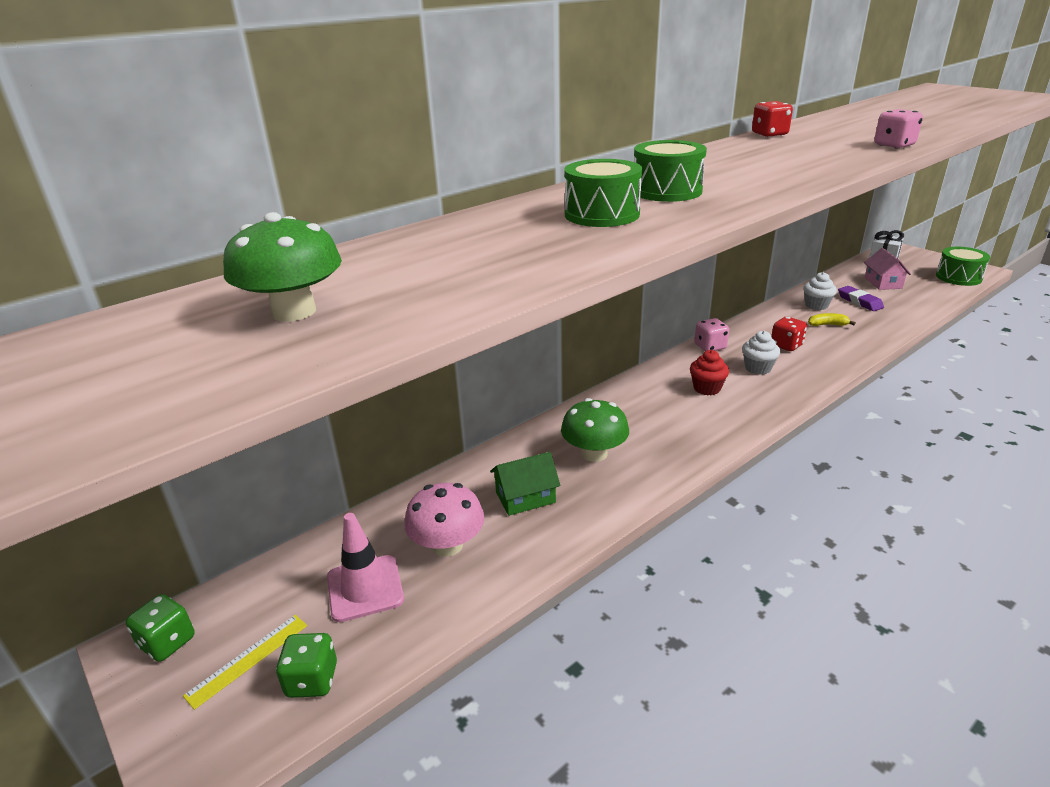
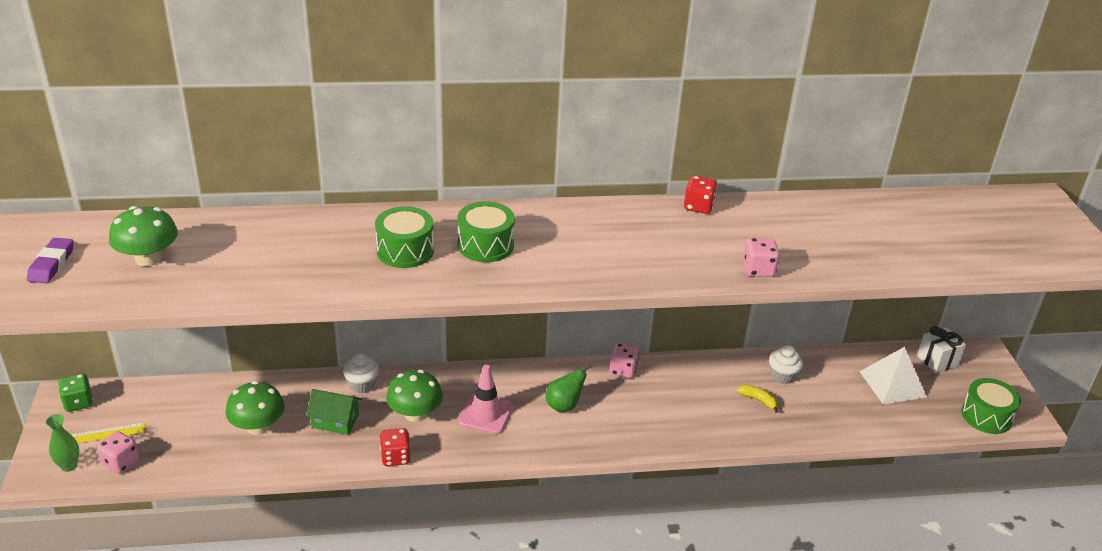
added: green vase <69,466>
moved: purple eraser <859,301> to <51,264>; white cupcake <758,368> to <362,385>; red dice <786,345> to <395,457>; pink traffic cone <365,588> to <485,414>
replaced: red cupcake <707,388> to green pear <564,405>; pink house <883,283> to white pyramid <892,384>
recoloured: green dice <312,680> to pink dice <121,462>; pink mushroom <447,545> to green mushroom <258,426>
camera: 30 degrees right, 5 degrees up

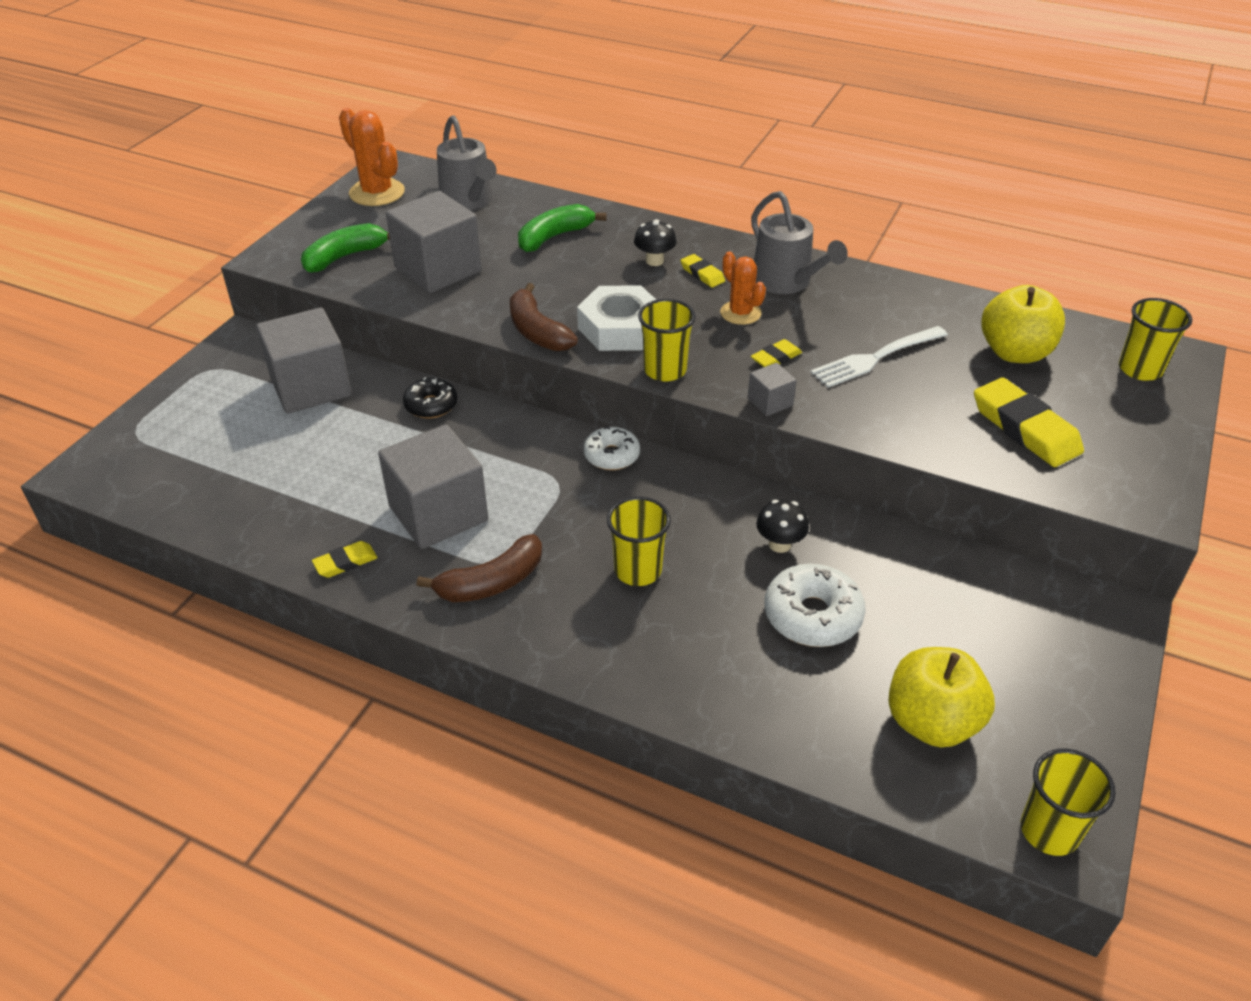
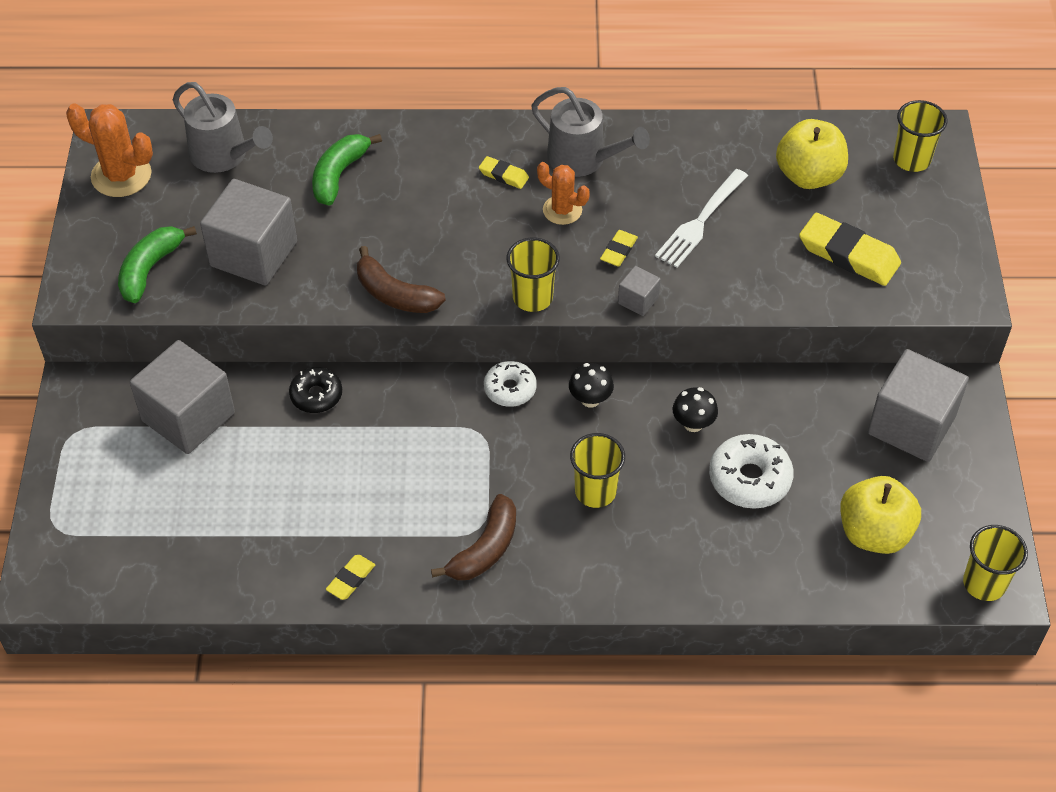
removed: white nut <620,328>
moved: black mushroom <654,261> to <590,399>; grey cube <438,513> to <911,425>
camera: 25 degrees left, 10 degrees up

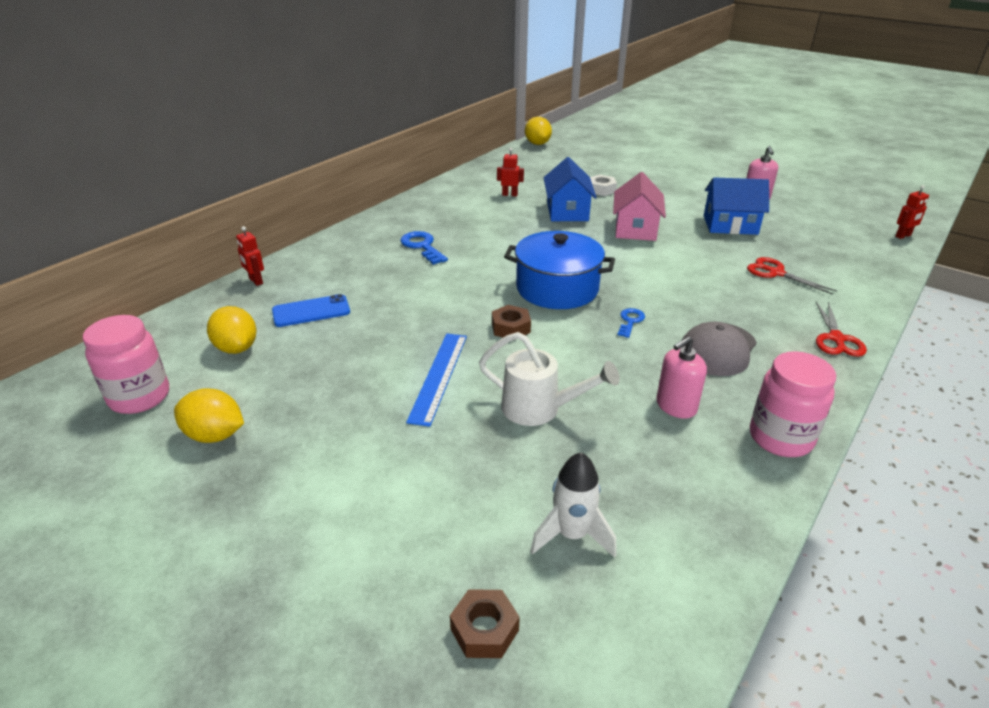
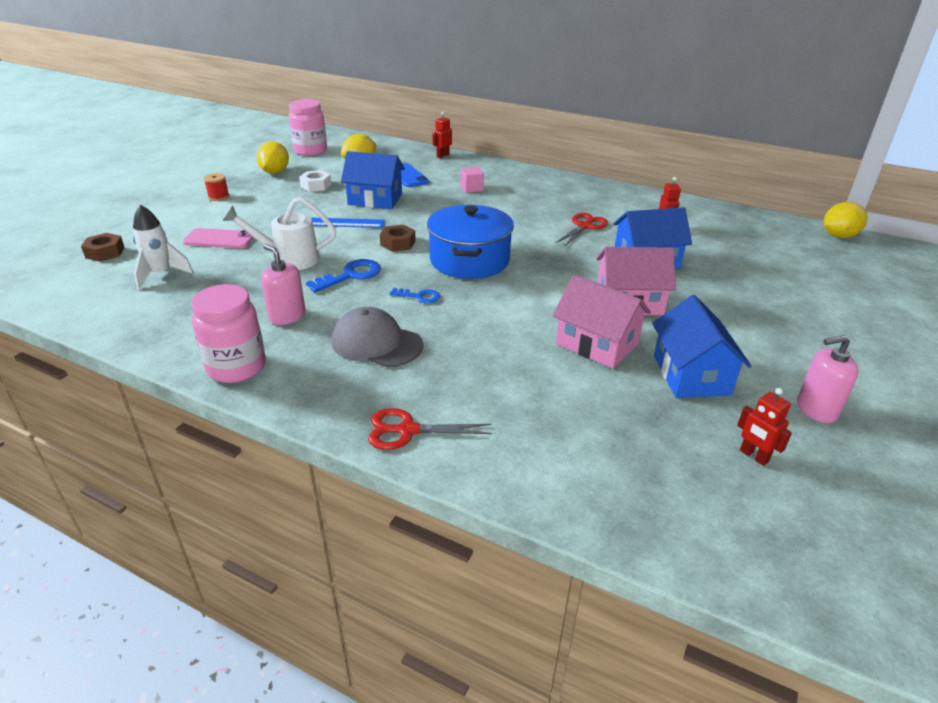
added: pink phone <219,239>; red spool <218,197>; blue house <375,199>; pink cube <471,188>; pink house <597,344>
moved: white nut <601,190> to <316,185>; blue key <422,246> to <351,275>; red scissors <776,273> to <584,226>; red robot <903,236> to <753,456>
turned: white watering can <539,409> = <289,259> 75 degrees clockwise
camera: 80 degrees right, 0 degrees up

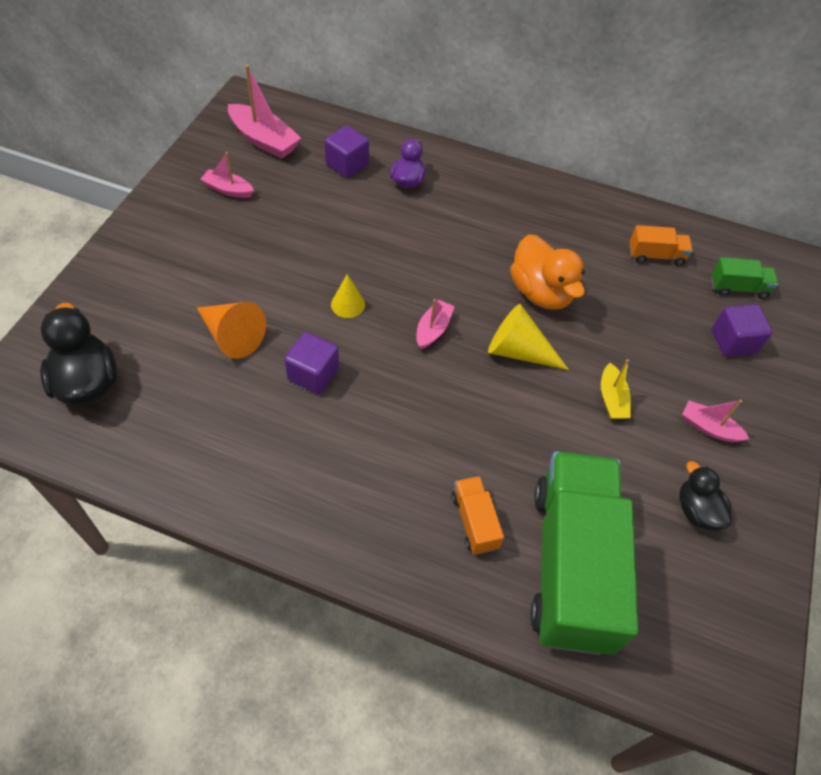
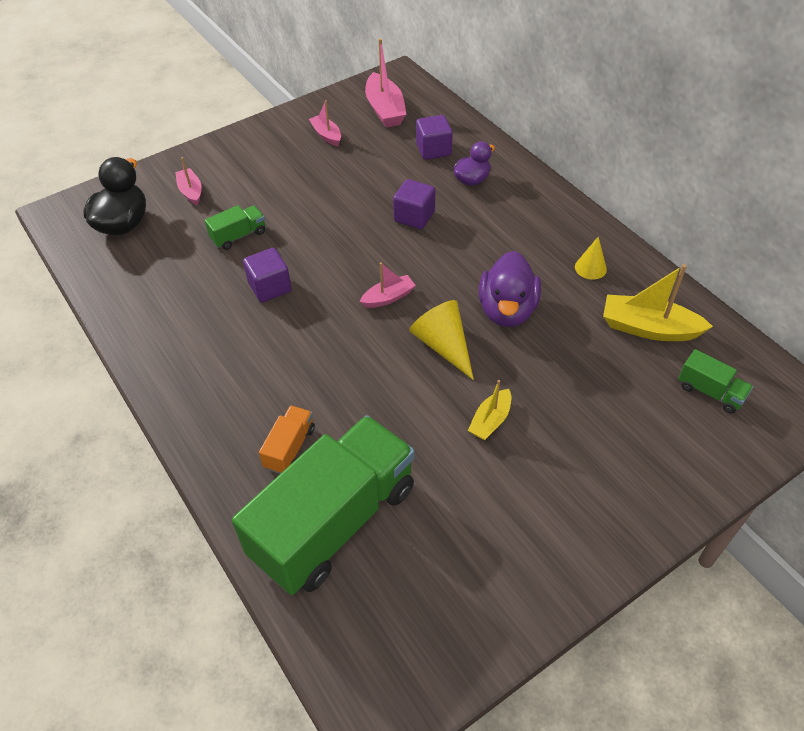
removed: black duck <696,510>
moved: pink boat <709,428> to <191,191>; purple cube <733,341> to <414,216>; yellow cone <348,304> to <590,268>
replaced: orange cone <232,336> to green truck <238,236>; orange truck <655,256> to yellow boat <648,328>
recoloured: orange duck <541,292> to purple duck <507,310>
camera: 40 degrees right, 5 degrees down

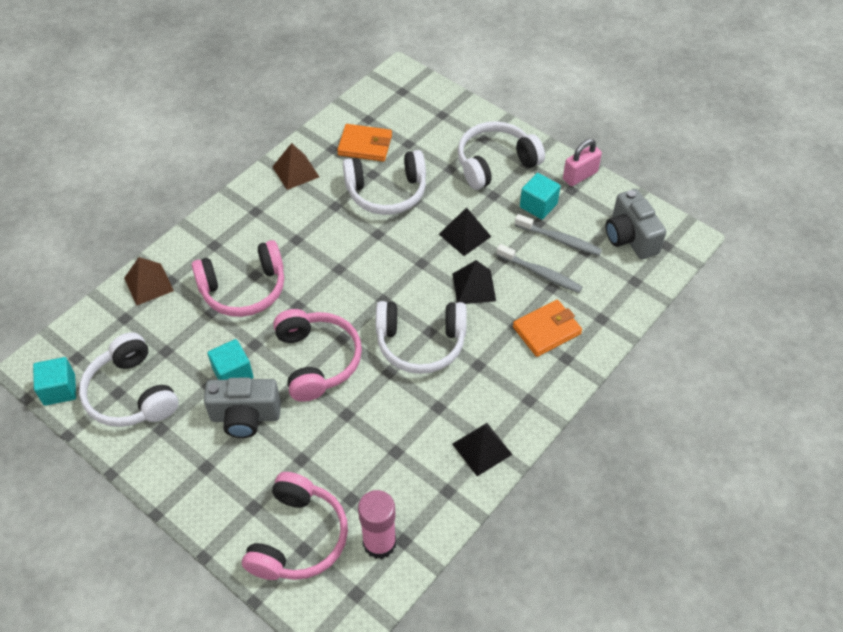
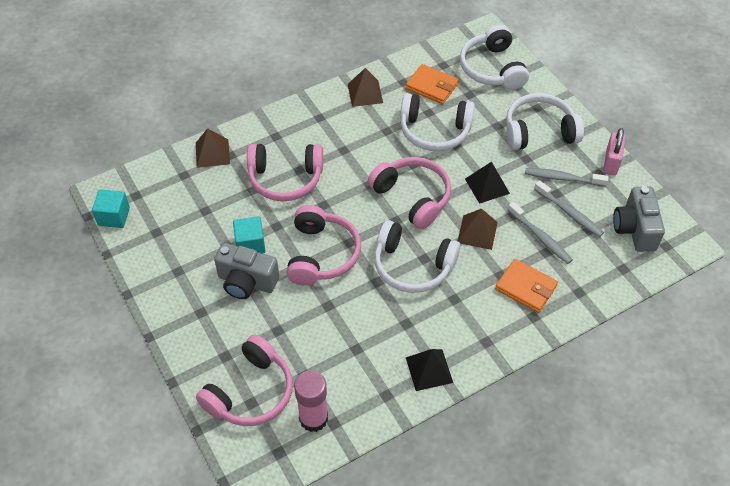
added: pink headphones <412,197>
moved: white headphones <131,394> to <492,68>
replaced: turquoise cube <538,205> to grey toothbrush <562,178>
recoloured: black pyramid <474,287> to brown pyramid <477,232>
turned: orange wallet <546,330> = <526,287> 45 degrees clockwise; pink padlock <580,176> = <611,162> 60 degrees counterclockwise
camera: 20 degrees right, 0 degrees up

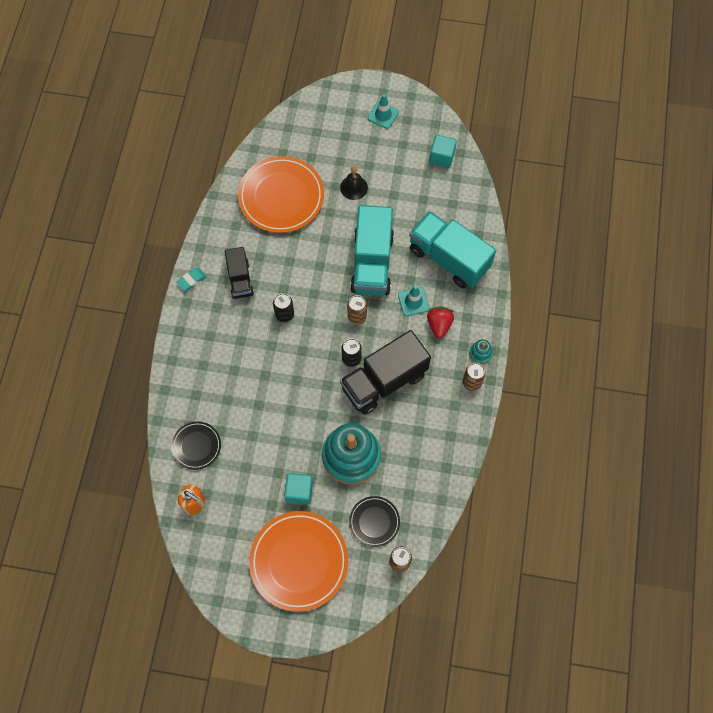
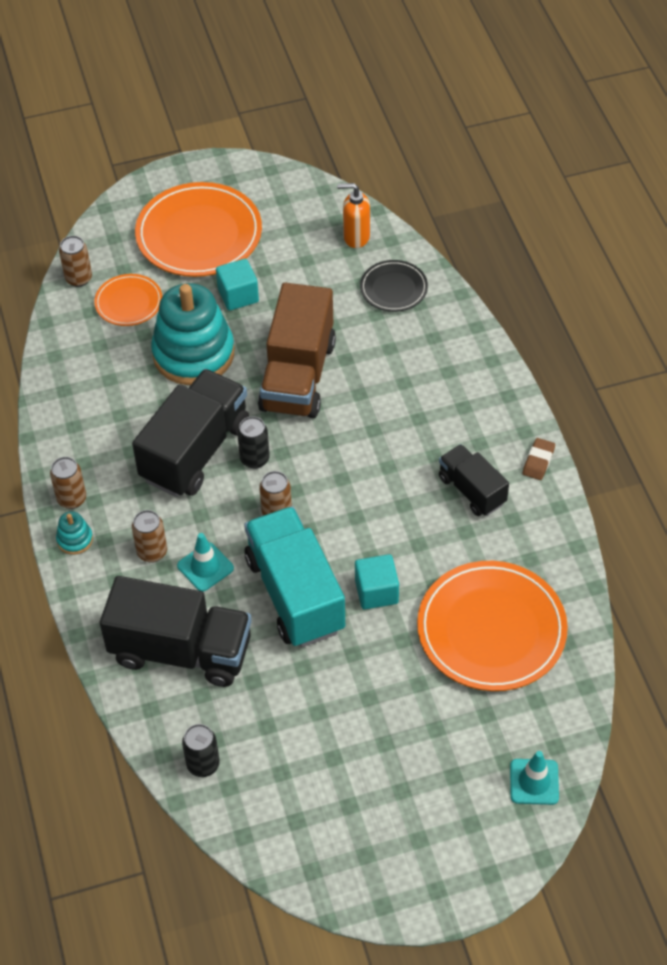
removed: black bell <354,187>
added: brown truck <298,376>
moved: black can <284,314> to <203,764>; turquoise cube <442,157> to <376,592>; turquoise traffic cone <383,115> to <534,782>
replaced: red strawberry <439,325> to brown can <152,552>
recoloured: black plate <374,522> to orange plate <129,302>; turquoise truck <448,258> to black truck <181,650>; turquoise eraser <191,280> to brown eraser <538,461>
camera: 155 degrees right, 15 degrees down

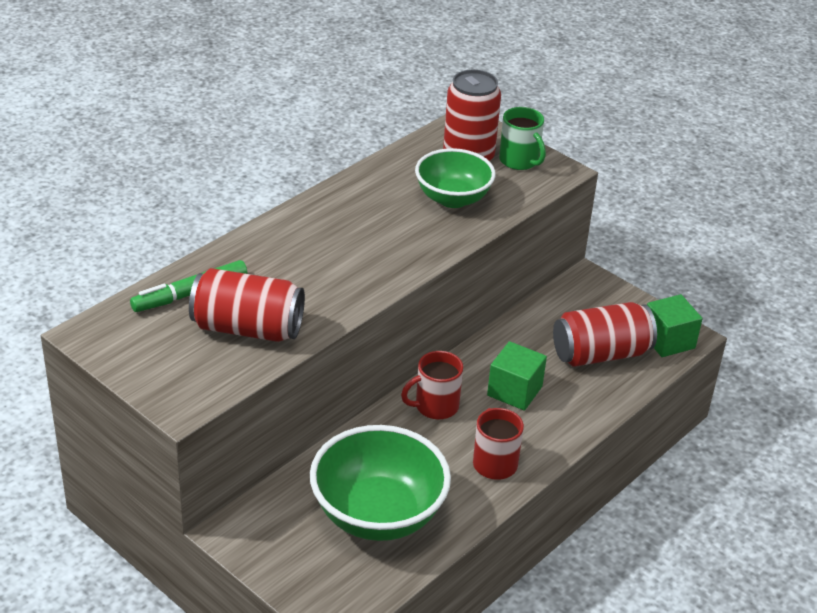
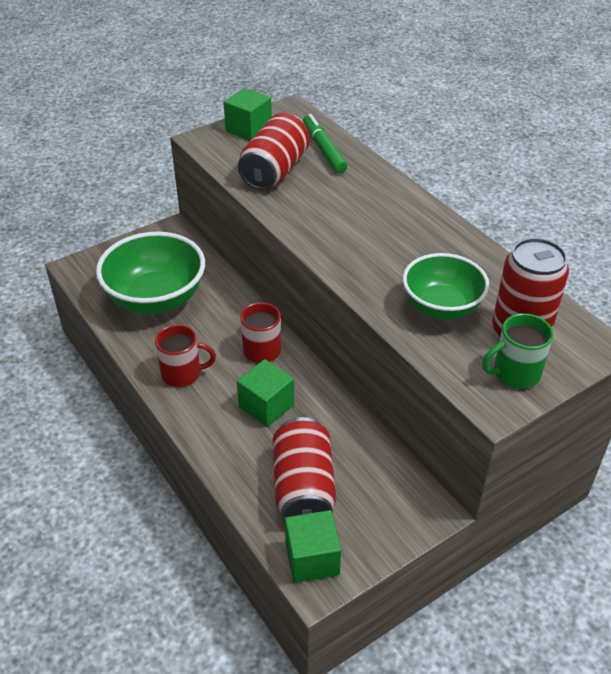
added: green cube <249,129>
camera: 105 degrees right, 5 degrees up

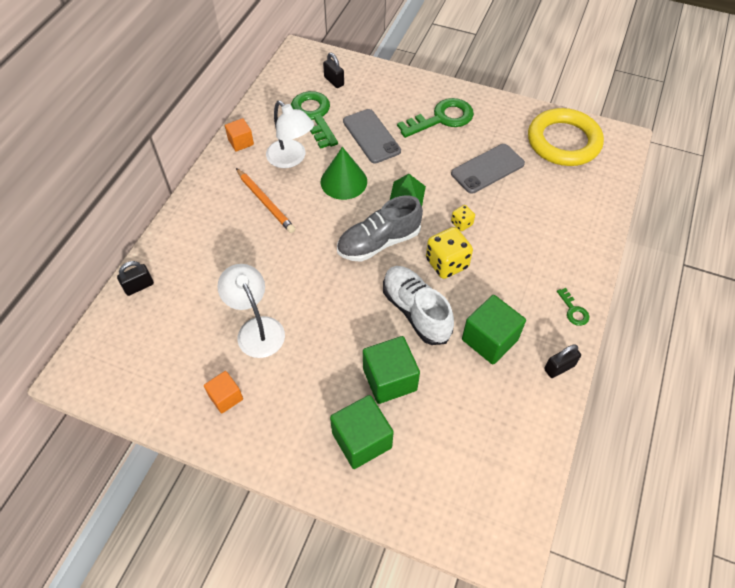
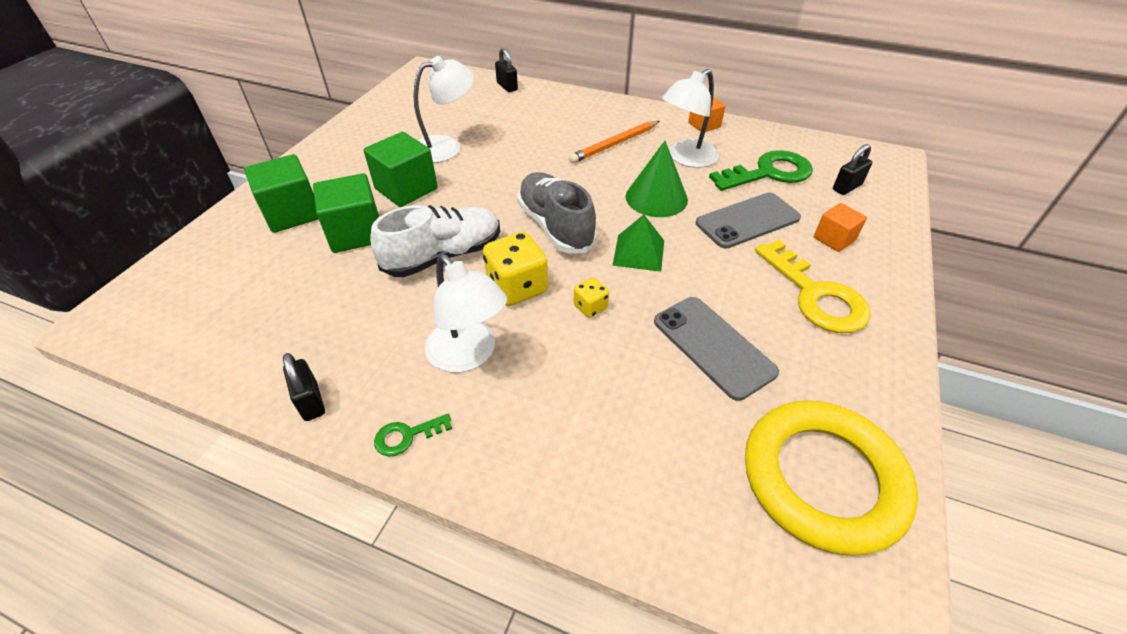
added: white lamp <469,355>
moved: green cube <489,339> to <406,189>; orange cube <226,397> to <834,239>
recoloured: green key <442,118> to yellow key <815,295>
camera: 90 degrees right, 10 degrees down

